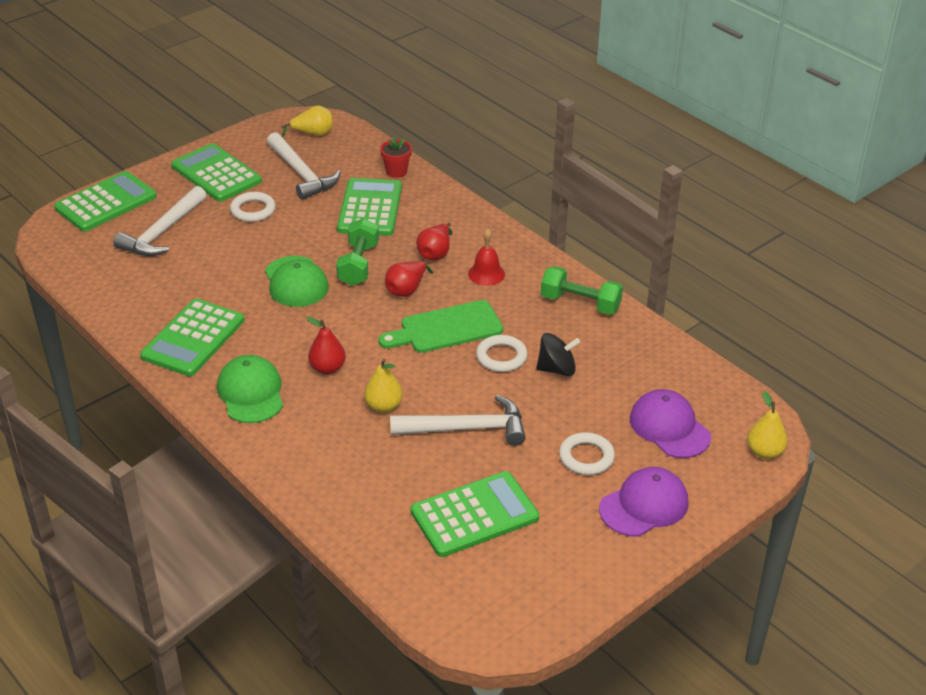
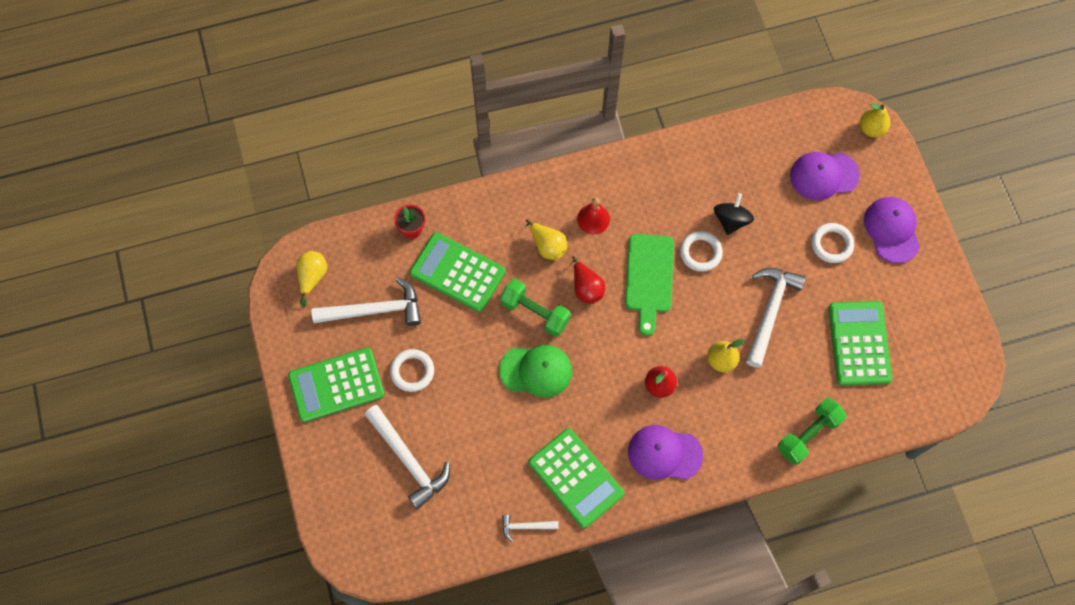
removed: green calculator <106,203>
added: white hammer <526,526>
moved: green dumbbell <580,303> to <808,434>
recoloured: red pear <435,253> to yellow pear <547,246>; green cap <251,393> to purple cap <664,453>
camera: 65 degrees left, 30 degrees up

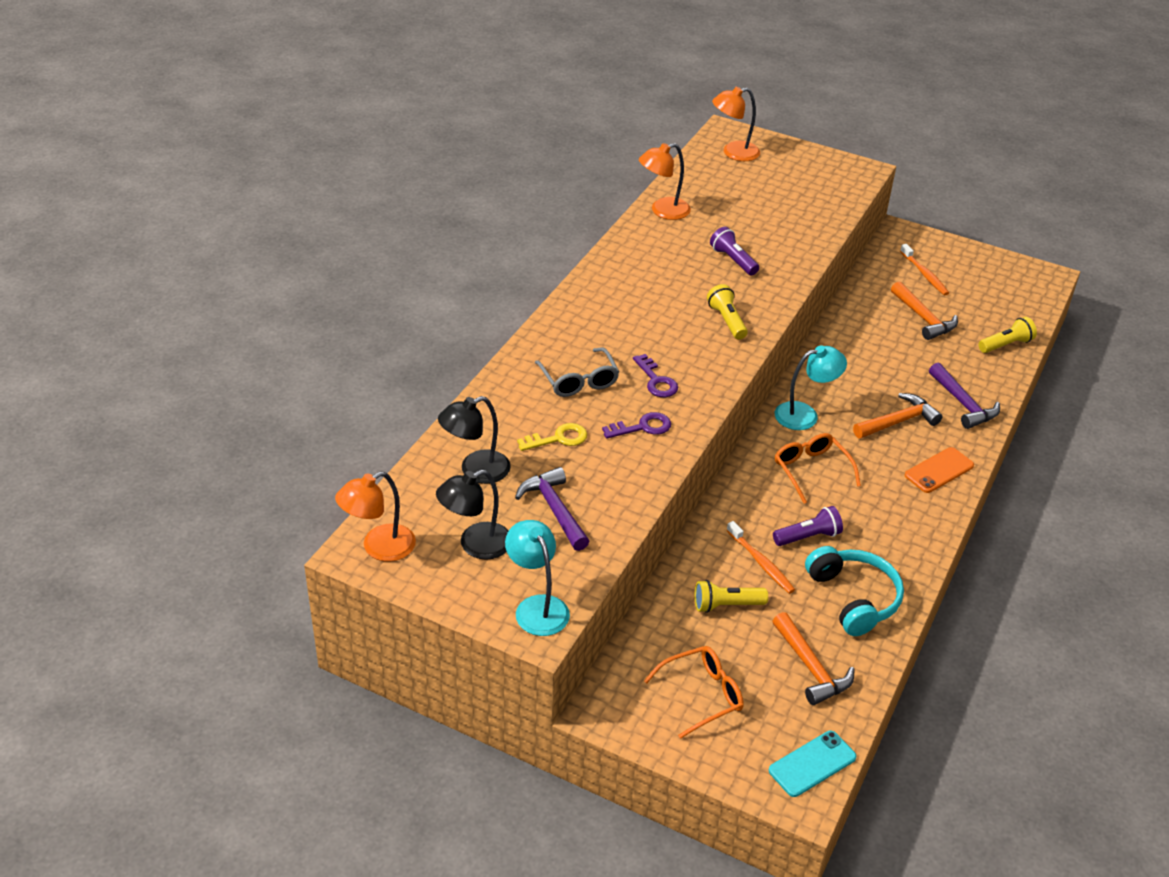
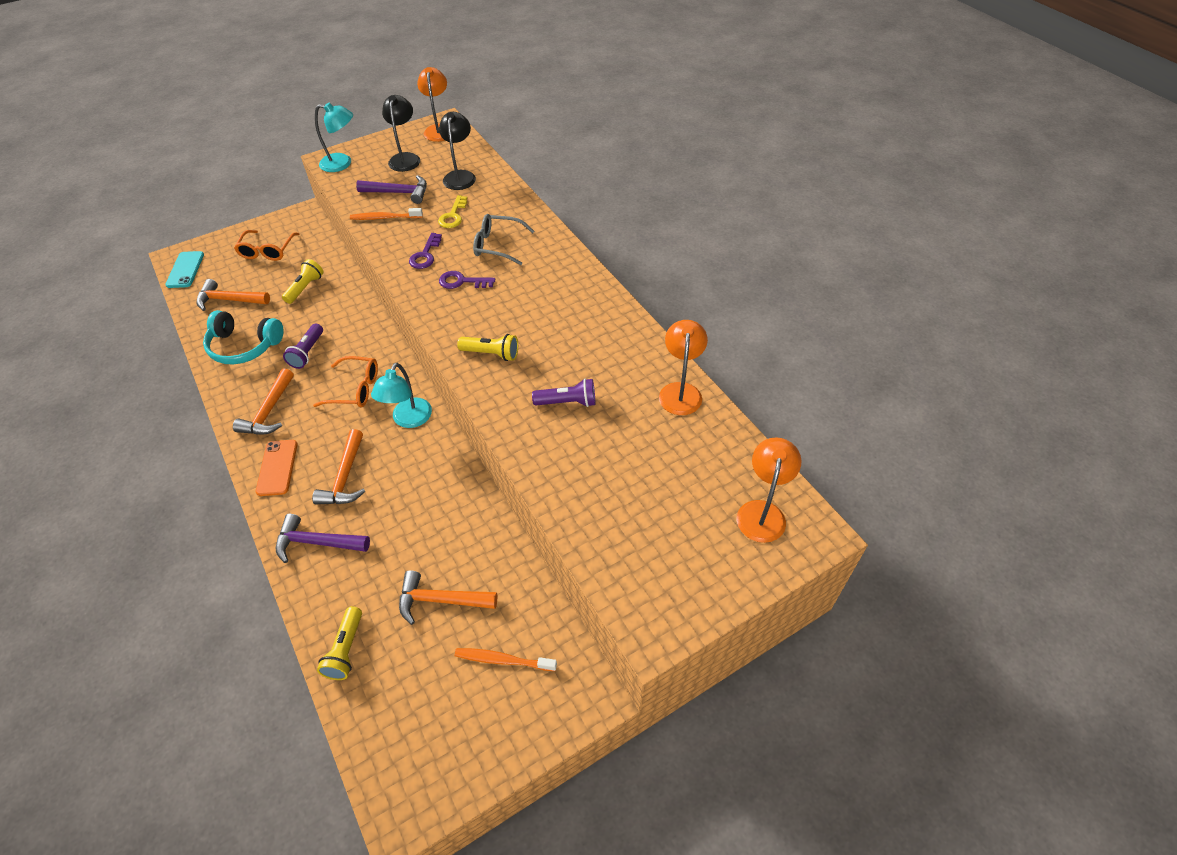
added: orange hammer <269,411>
moved: orange toothbrush <761,563> to <385,218>
camera: 125 degrees right, 10 degrees up

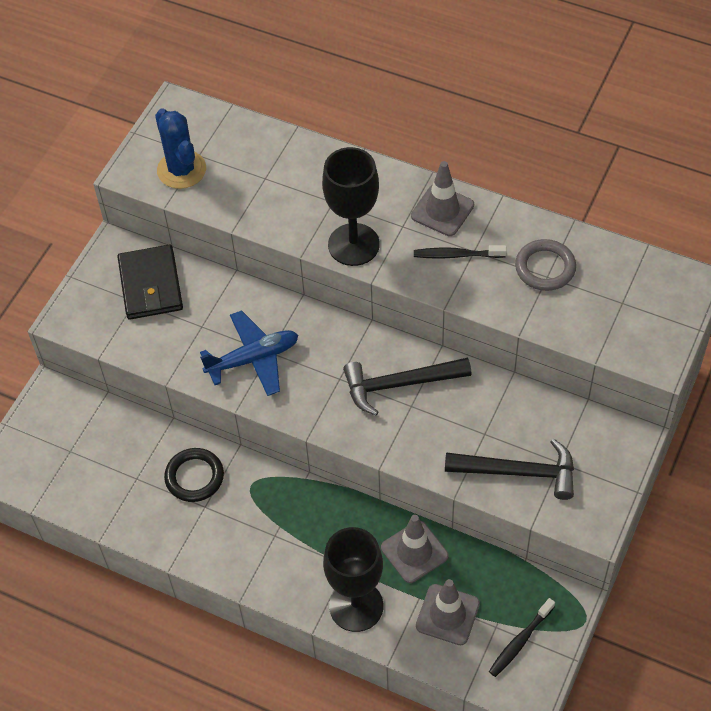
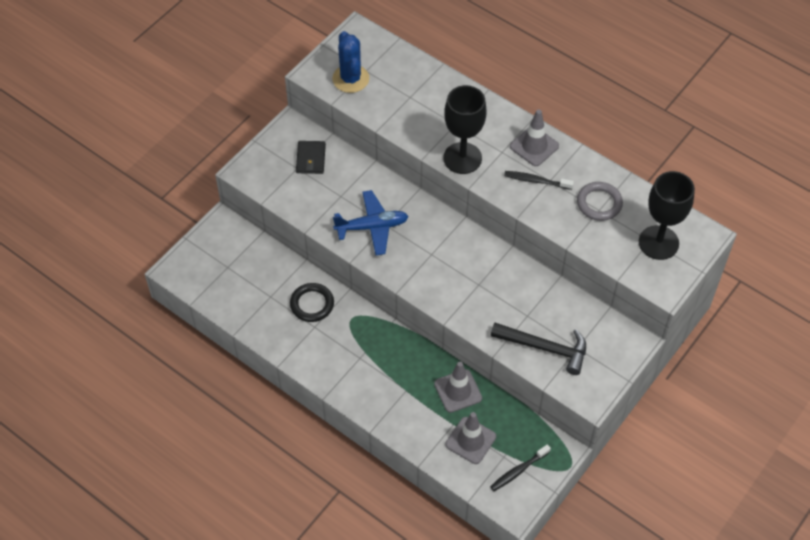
removed: black hammer <400,384>
moved: black goblet <356,606> to <658,242>
resized: black wallet <150,285> = <310,159> x0.66
camera: 10 degrees right, 0 degrees up

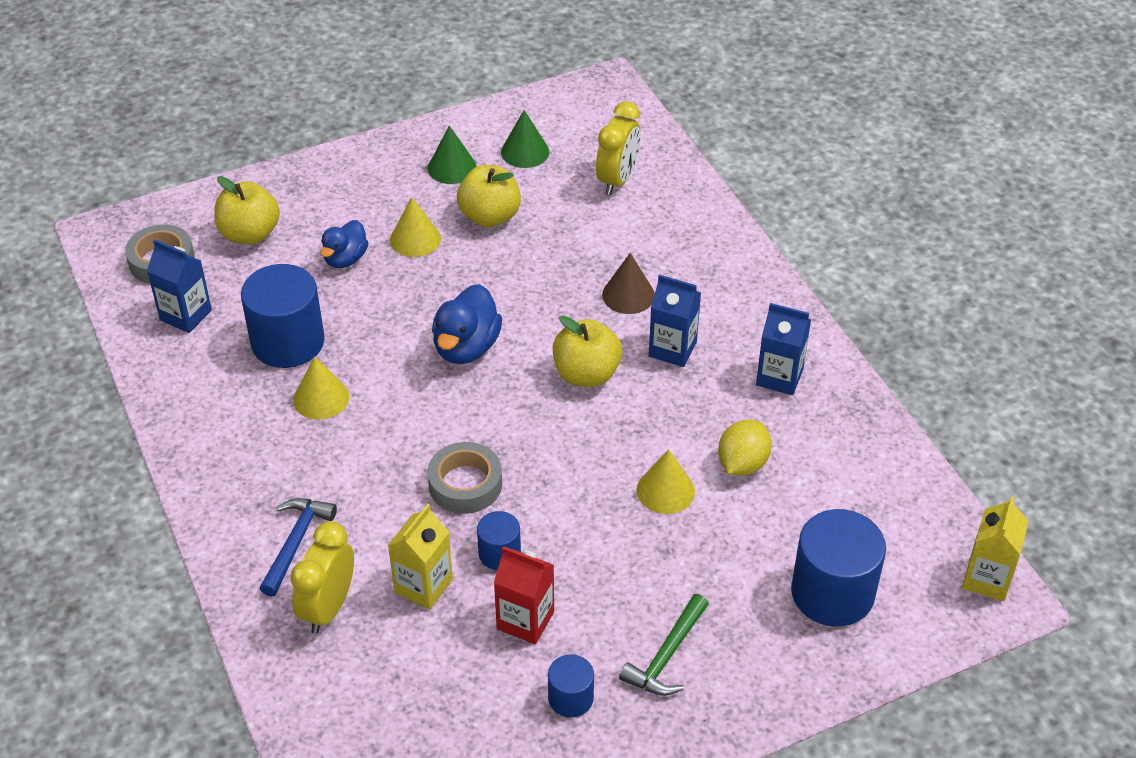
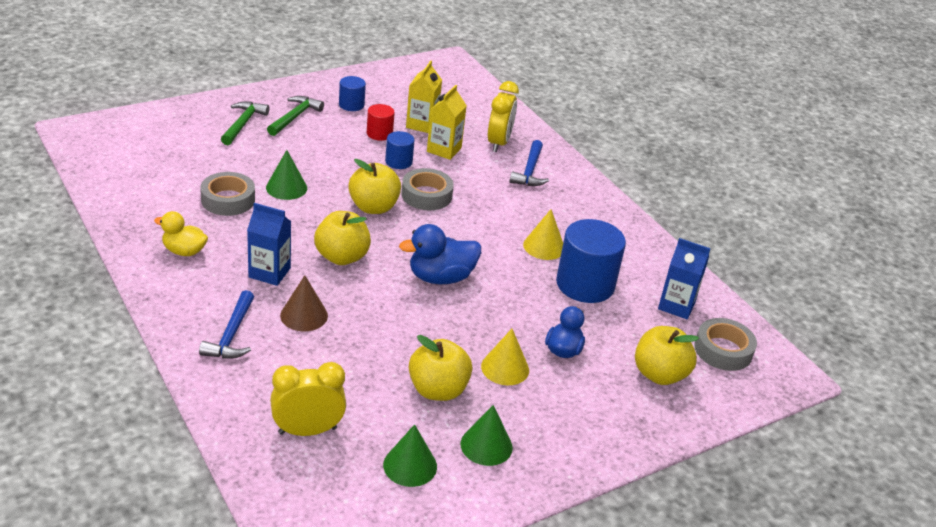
removed: blue cylinder <832,593>
added: blue hammer <231,335>; green hammer <243,124>; yellow apple <373,207>
moved: yellow carton <987,579> to <422,124>
replaced: blue carton <779,377> to yellow duck <184,251>; yellow lemon <742,464> to grey tape <228,200>; red carton <525,620> to red cylinder <379,133>
recoloured: yellow cone <665,490> to green cone <286,187>
turned: yellow clock <617,179> = <307,430> 60 degrees clockwise; blue duck <466,347> = <440,277> 120 degrees counterclockwise
camera: 170 degrees right, 10 degrees down

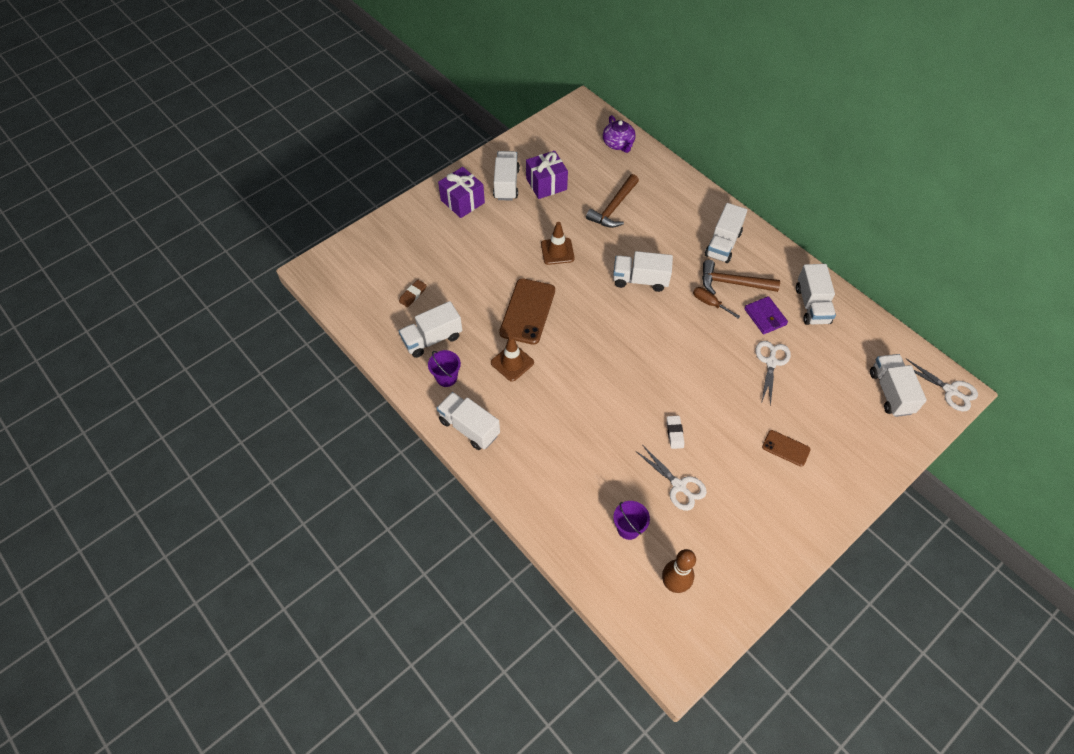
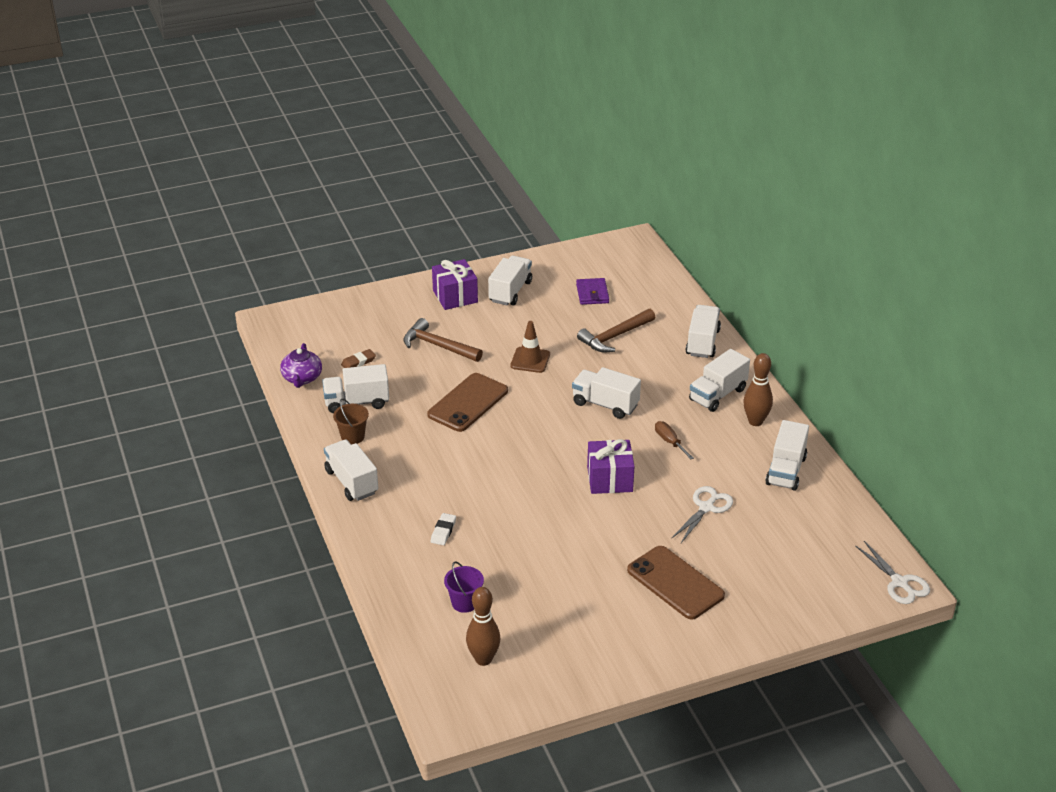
removed: brown traffic cone <512,362>; white scissors <679,486>
added: brown bowling pin <755,421>
moved: purple teapot <618,144> to <302,378>; brown hammer <732,283> to <438,346>; white eraser <674,433> to <443,531>; purple wallet <765,317> to <592,294>; purple gift <546,184> to <610,479>; white truck <890,392> to <702,342>
recoloured: purple bucket <446,378> to brown bucket <352,437>
resized: brown phone <786,448> = <675,583> x1.86
camera: 20 degrees right, 20 degrees down

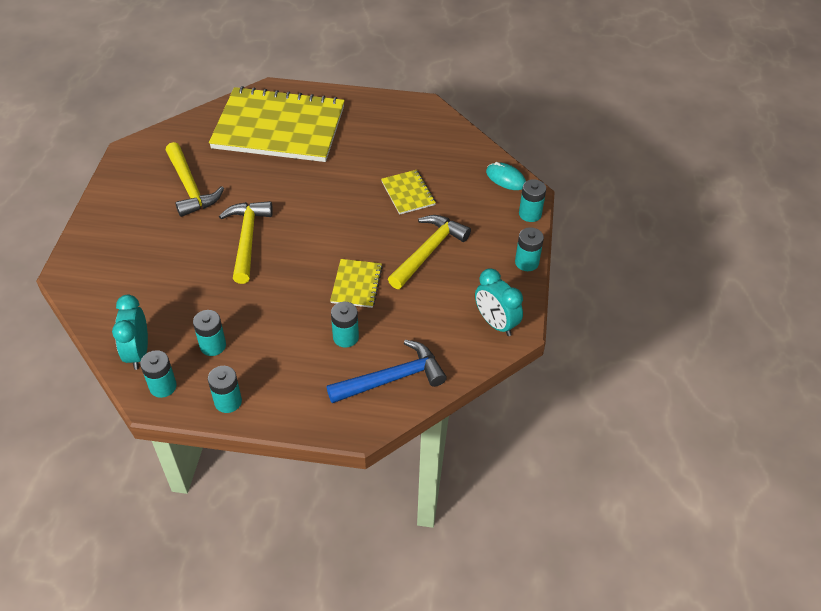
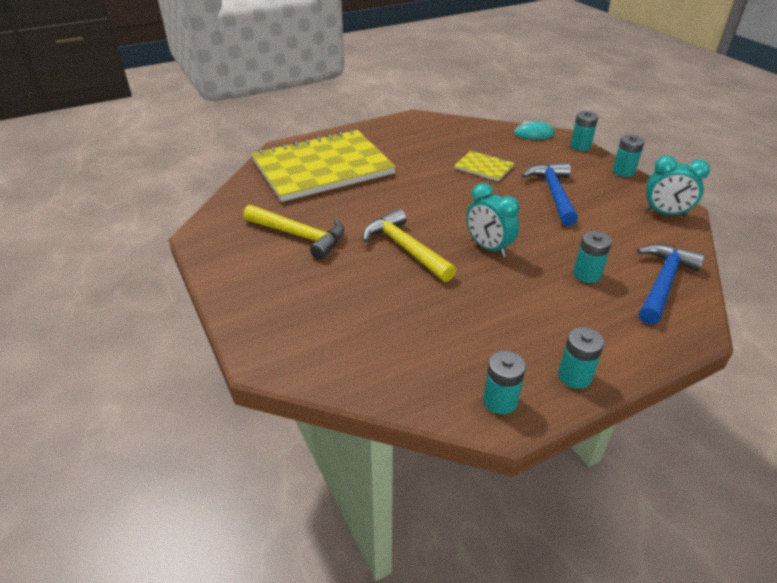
removed: turquoise battery <213,345>; yellow notebook <356,284>
moved: turquoise clock <138,353> to <488,247>
recoloured: yellow hammer <428,251> to blue hammer <553,193>
camera: 35 degrees left, 10 degrees down

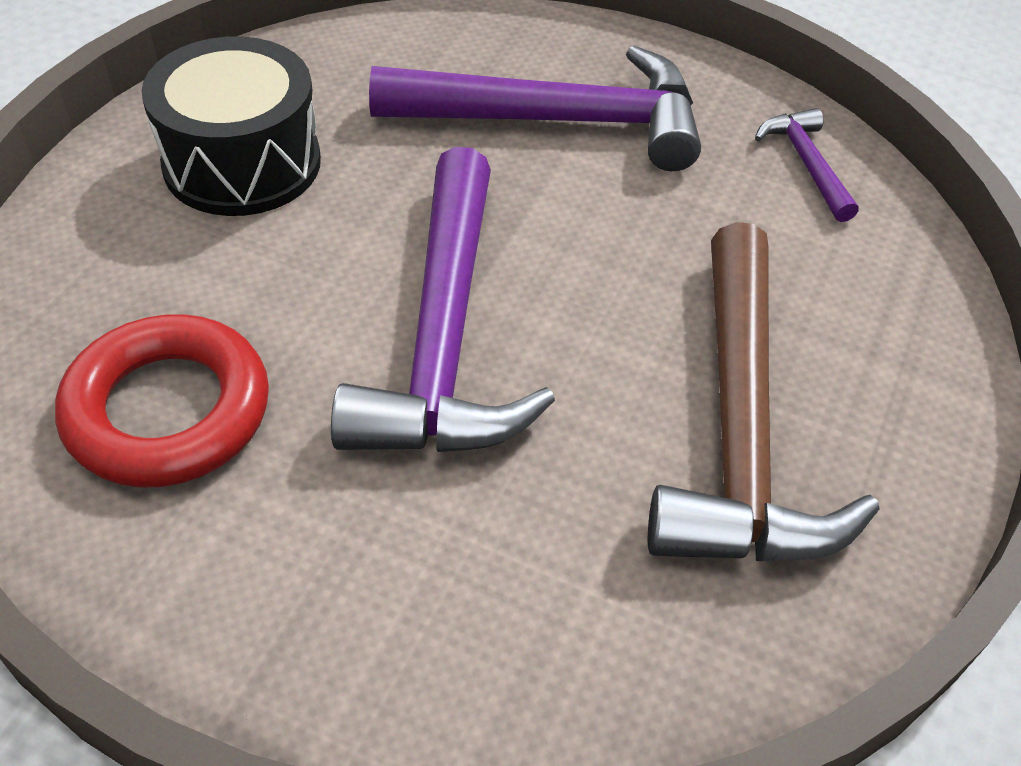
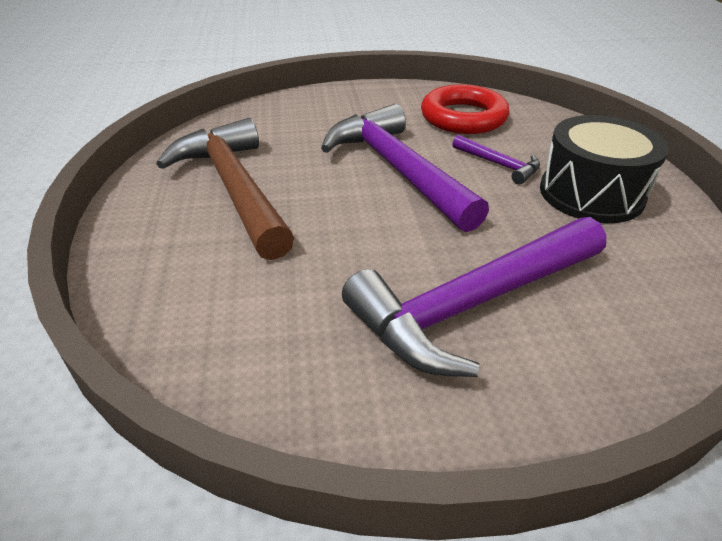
moved: purple hammer <806,164> to <499,165>
camera: 150 degrees right, 10 degrees down

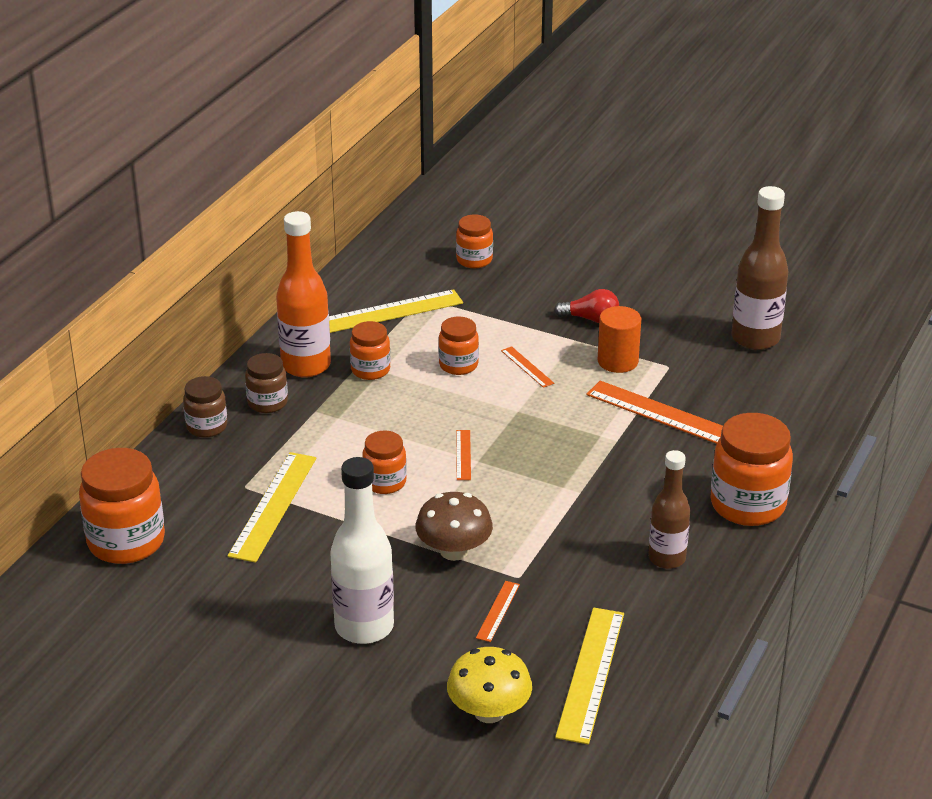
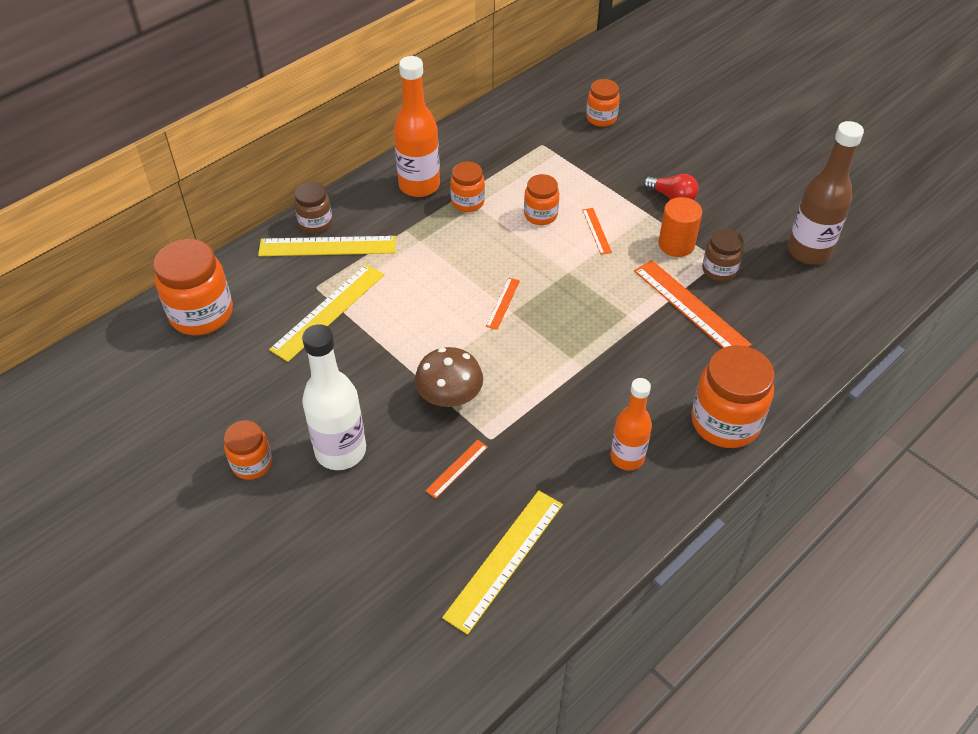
removed: yellow mushroom <489,711>
moved: orange jar <385,482> to <252,464>; yellow ruler <390,312> to <327,246>; brown jar <267,403> to <719,270>
recoloured: brown bottle <667,558> to orange bottle <627,457>
camera: 20 degrees right, 15 degrees up

